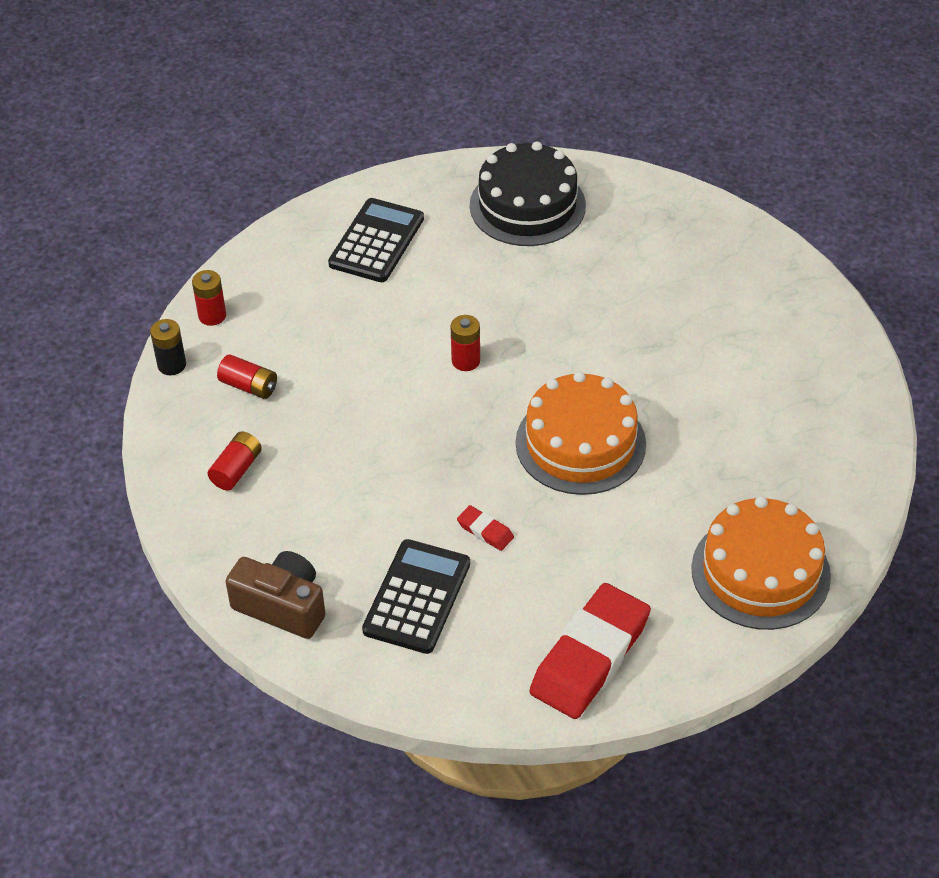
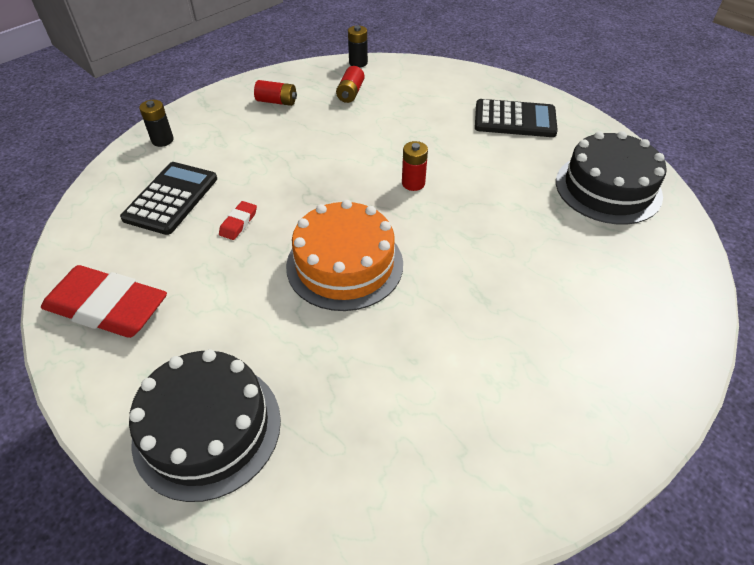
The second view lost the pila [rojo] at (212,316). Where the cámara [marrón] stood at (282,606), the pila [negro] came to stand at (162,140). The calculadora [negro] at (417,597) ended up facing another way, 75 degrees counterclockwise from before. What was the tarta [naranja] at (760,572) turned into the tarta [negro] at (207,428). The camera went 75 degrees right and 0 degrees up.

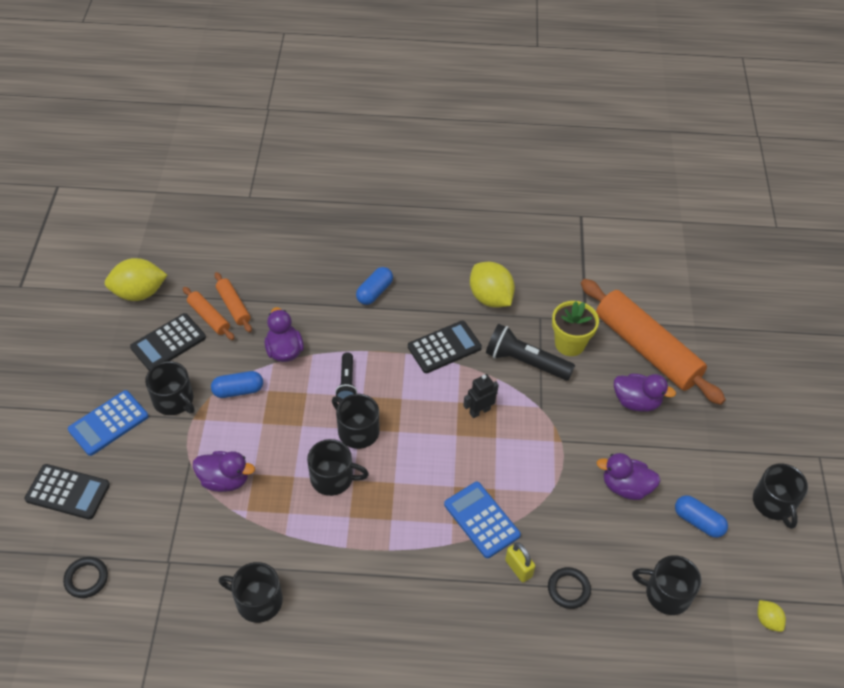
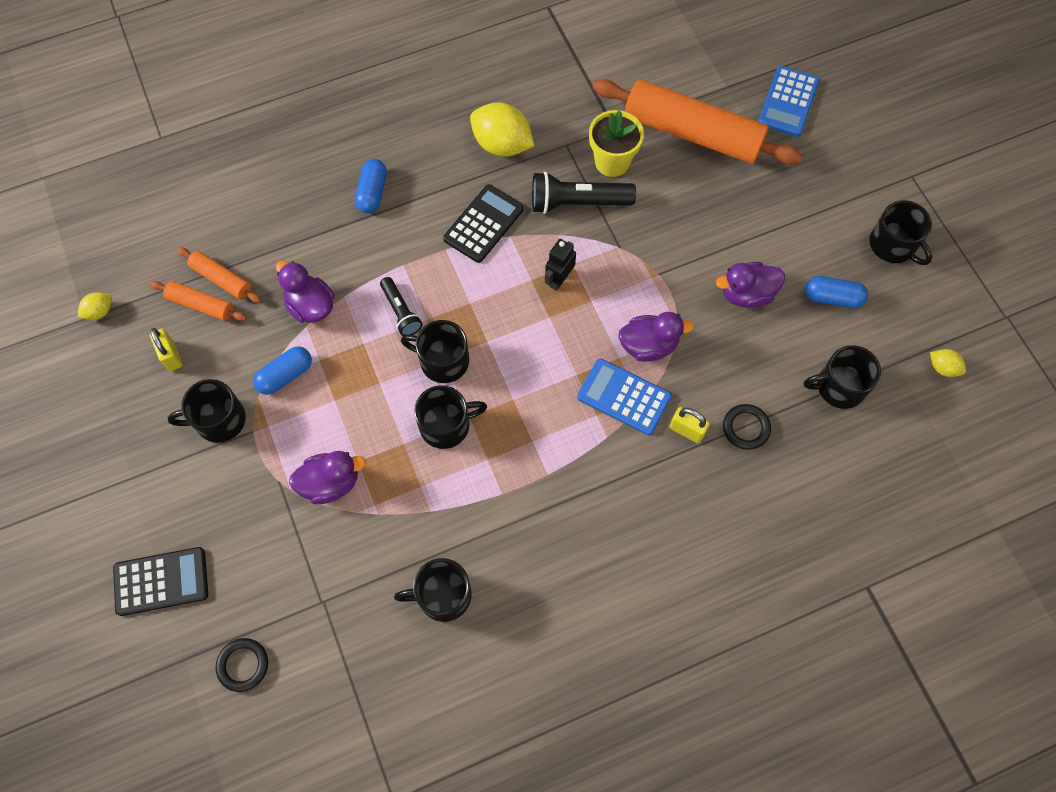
The calculadora [azul] ended up elsewhere, having gone from (108,423) to (788,102). The size of the limón [amarillo] at (139,293) changed by a factor of 0.49. Where the calculadora [negro] stood at (168,342), the candado [amarillo] came to stand at (171,356). The taza [negro] at (174,400) ended up facing another way, 150 degrees clockwise from before. The pato [morado] ended up elsewhere, having gone from (636,402) to (648,345). The camera went 25 degrees left and 15 degrees up.

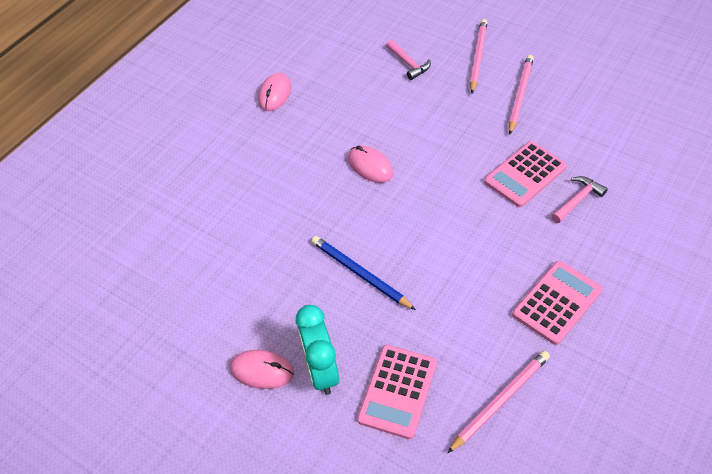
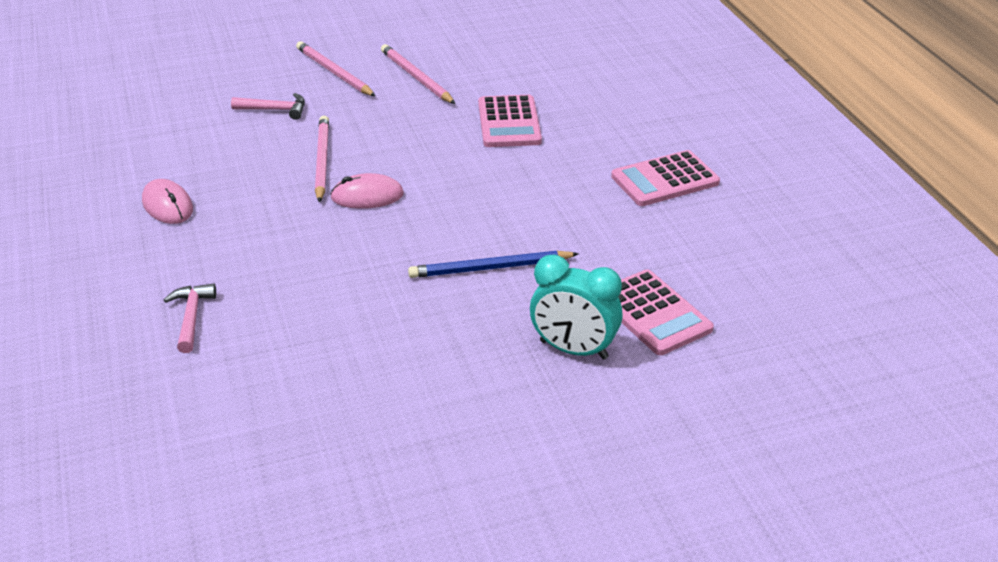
The second view lost the ratón [rosa] at (262,370). The lápiz [rosa] ended up elsewhere, having gone from (500,401) to (322,161). The calculadora [rosa] at (557,302) ended up facing another way, 105 degrees counterclockwise from before. The martillo [rosa] ended up elsewhere, having gone from (578,200) to (191,317). The camera went 55 degrees left and 15 degrees down.

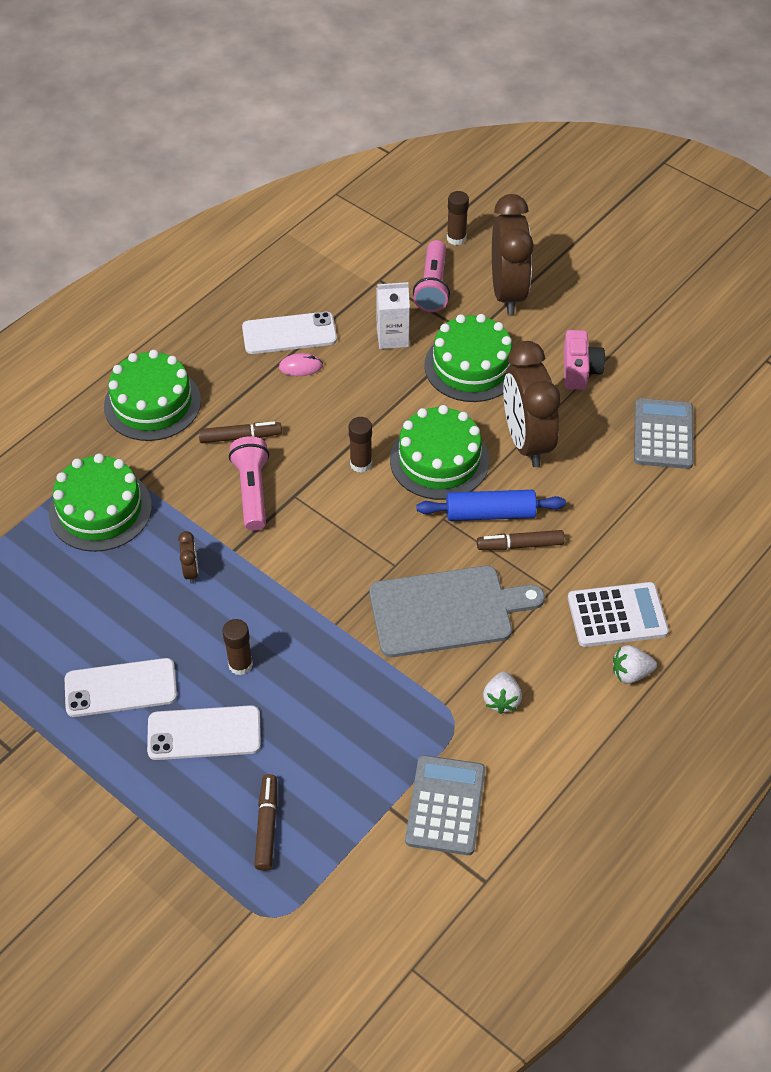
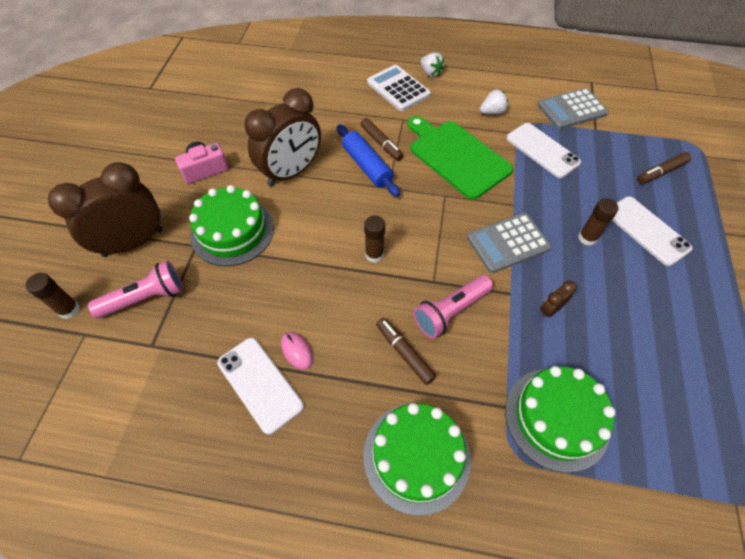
The móvil [blanco] ended up elsewhere, having gone from (121,688) to (542,150). What was the tabla de cortar [gris] at (446,611) turned into the tabla de cortar [verde] at (457,157). The second view lost the cartón de leche [blanco] at (392,337). The second view lost the tarta [verde] at (439,460). The calculadora [gris] ended up elsewhere, having gone from (663,434) to (508,243). The camera went 120 degrees left and 5 degrees up.

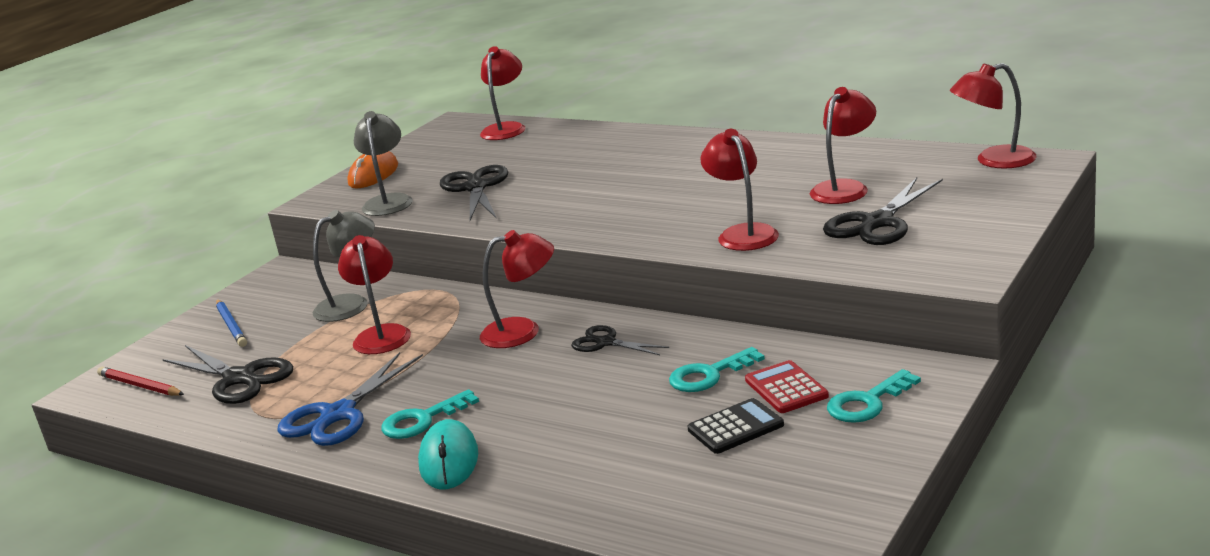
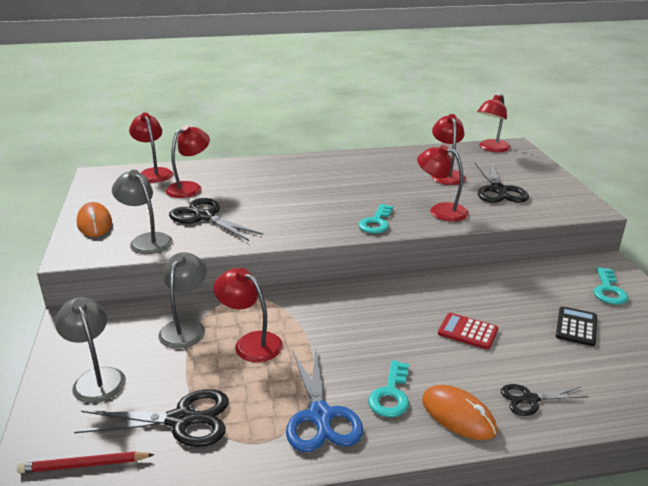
Where the lápiz [azul] stood at (231,325), the lámpara [gris] came to stand at (96,378). What was the ratón [turquesa] at (449,460) turned into the ratón [naranja] at (458,415). The lámpara [rojo] ended up elsewhere, having gone from (523,331) to (189,187). The tijeras [negro] ended up elsewhere, having gone from (606,342) to (530,399). The llave [turquesa] ended up elsewhere, having gone from (709,375) to (376,222). The calculadora [rojo] ended up elsewhere, having gone from (786,388) to (467,331). The camera went 45 degrees left and 5 degrees up.

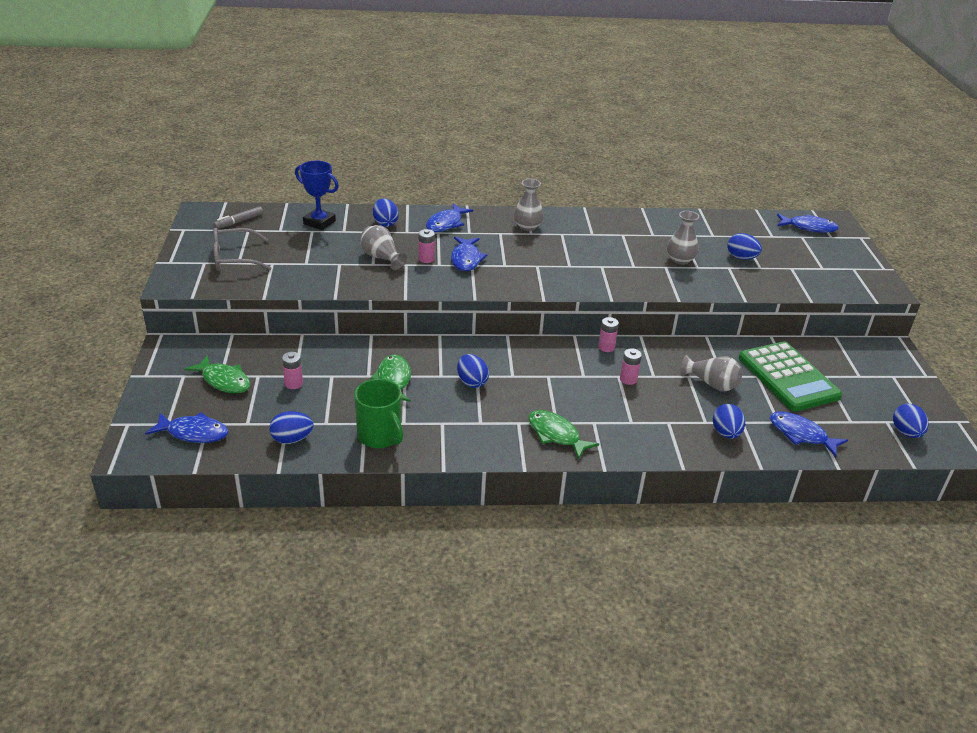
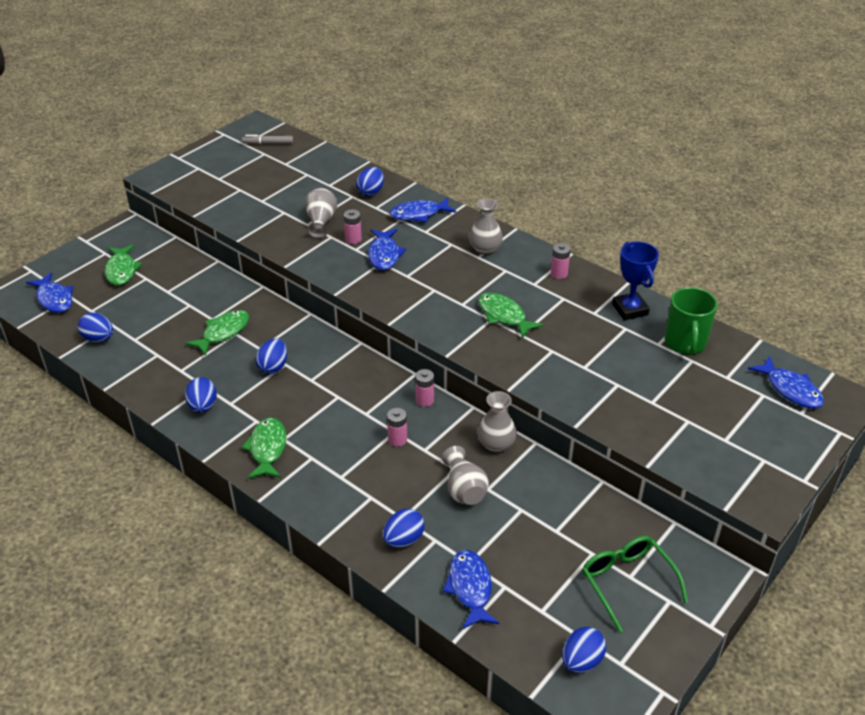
The second view lost the gafas [gris] at (234,258). The pila [rosa] ended up elsewhere, having gone from (294,383) to (559,274). The trofeo [azul] ended up elsewhere, having gone from (319,222) to (630,309). The taza [verde] ended up elsewhere, having gone from (380,436) to (685,343). The pez [azul] at (466,259) ended up facing another way, 45 degrees counterclockwise from before. The florero [gris] ended up elsewhere, having gone from (680,260) to (496,444). The huevo [azul] ended up elsewhere, having gone from (741,258) to (203,406). The second view lost the calculadora [verde] at (788,377). The second view gained the pez [verde] at (504,316). The second view gained the gafas [verde] at (627,582). The camera went 45 degrees right and 5 degrees up.

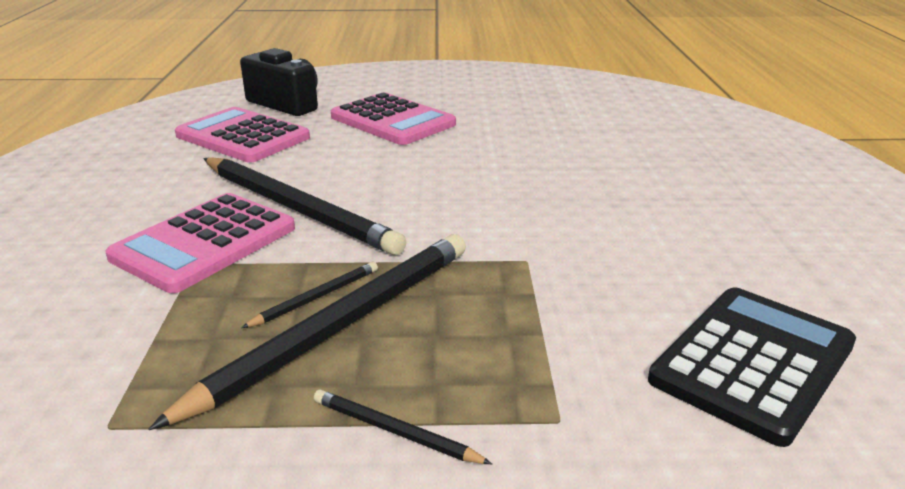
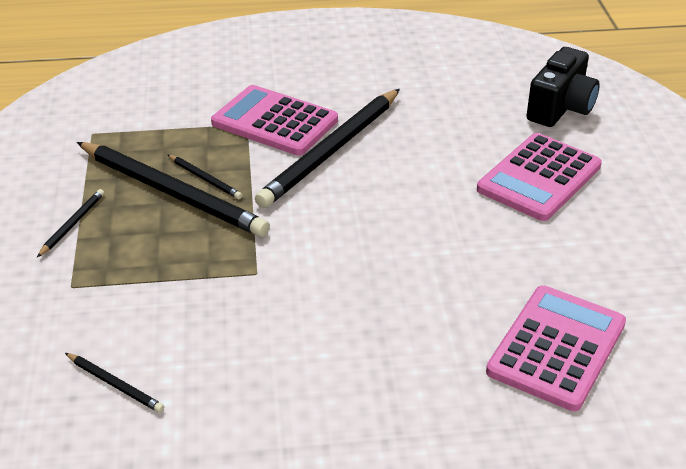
The calculadora [rosa] ended up elsewhere, having gone from (242,137) to (556,348). Where the calculadora [negro] stood at (753,362), the lápiz [negro] came to stand at (115,384). The camera went 85 degrees right and 10 degrees up.

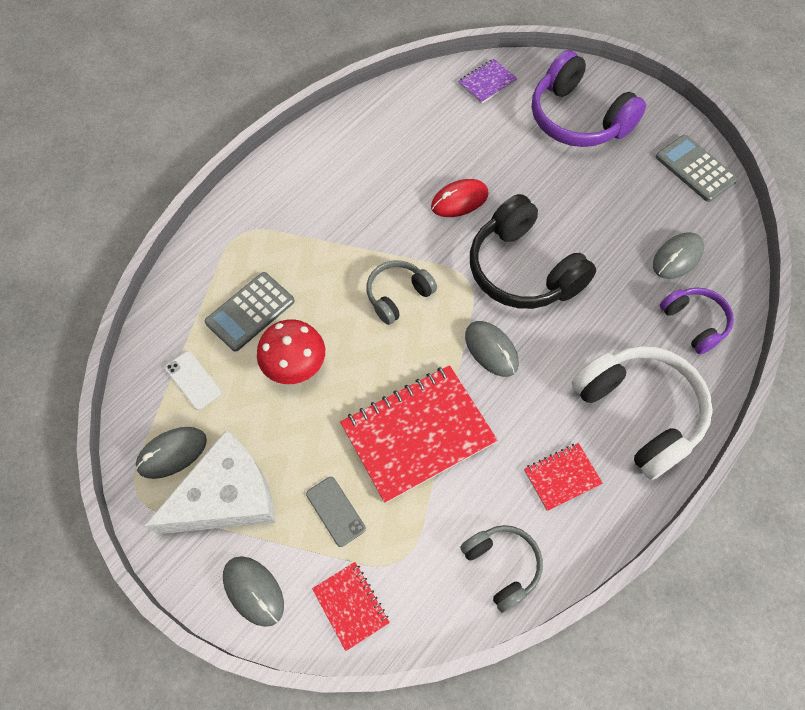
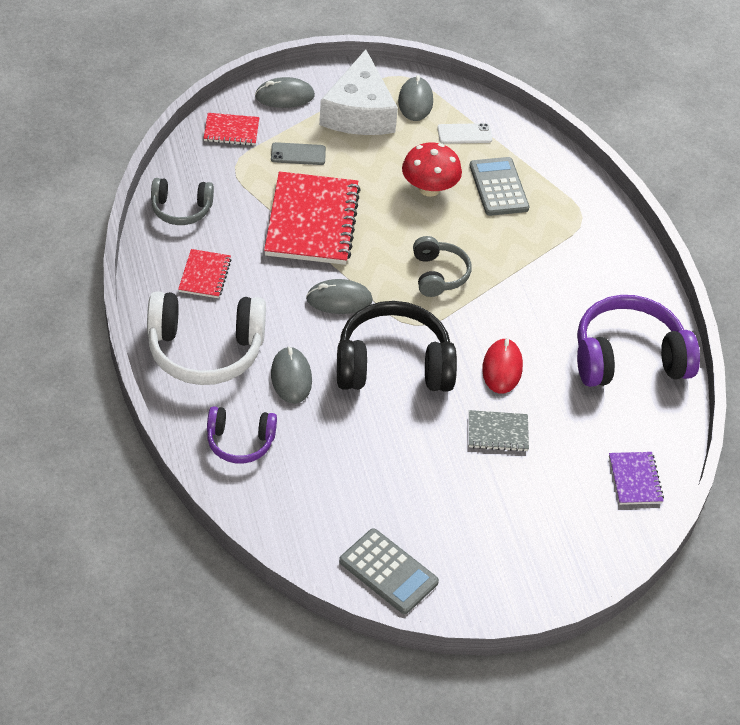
The auriculares [morado] ended up elsewhere, having gone from (577,118) to (628,358). The ratón [gris] ended up elsewhere, having gone from (677,257) to (291,377). The calculadora [gris] at (695,169) ended up facing another way, 45 degrees clockwise from before. The second view gained the cuaderno [gris] at (497,432). The camera went 120 degrees right and 15 degrees down.

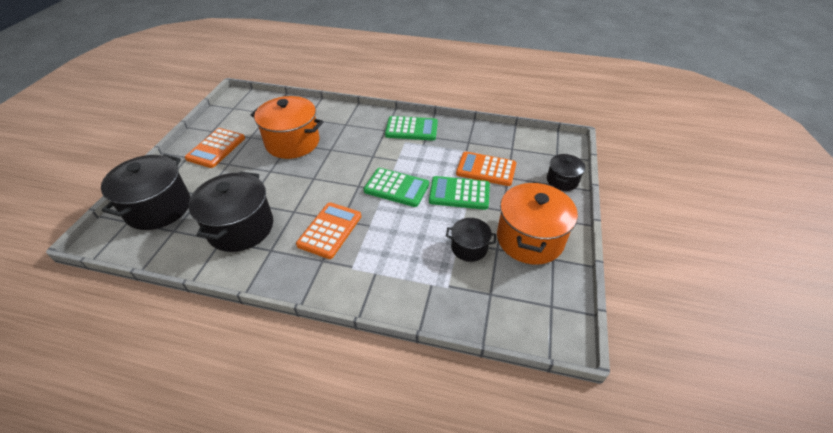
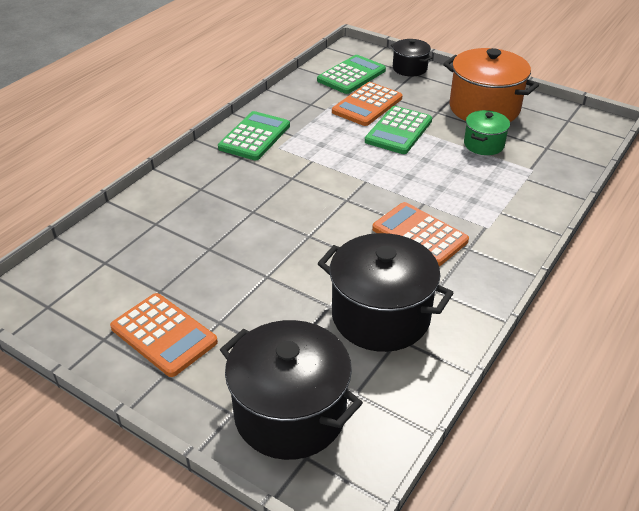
The second view lost the olla [naranja] at (292,142). The calculadora [verde] ended up elsewhere, having gone from (396,188) to (351,75). What was the olla [negro] at (469,248) turned into the olla [verde] at (483,144). The camera went 70 degrees left and 5 degrees down.

